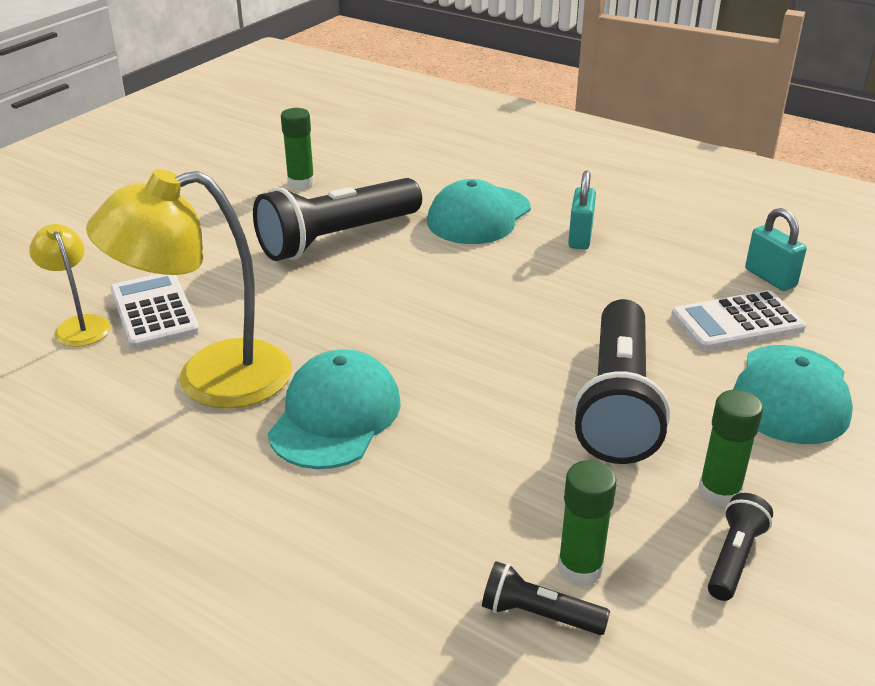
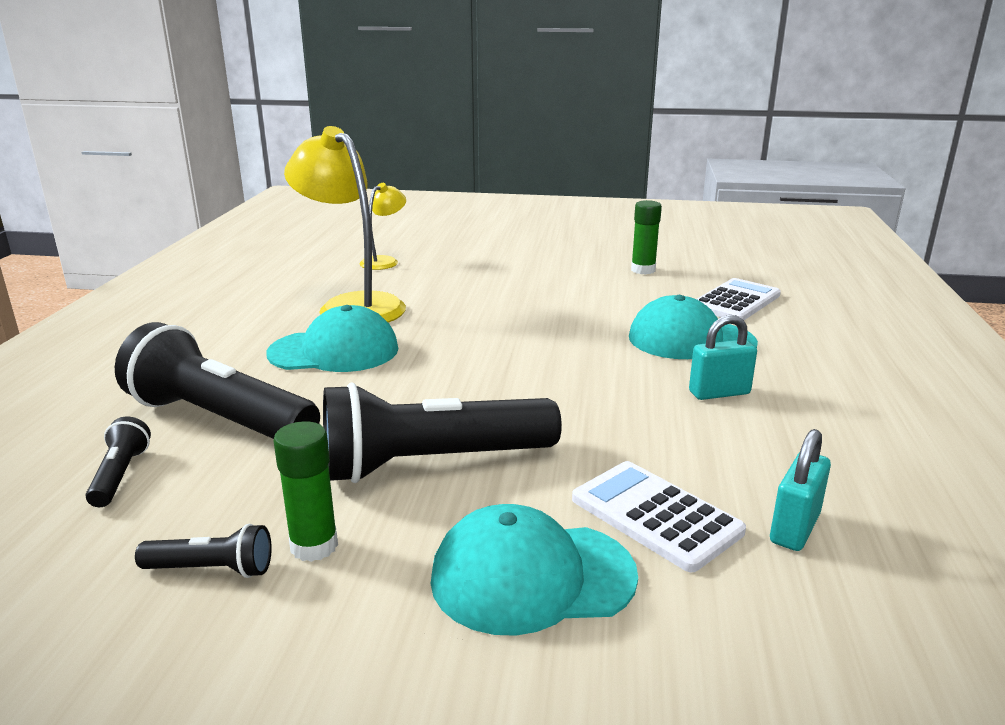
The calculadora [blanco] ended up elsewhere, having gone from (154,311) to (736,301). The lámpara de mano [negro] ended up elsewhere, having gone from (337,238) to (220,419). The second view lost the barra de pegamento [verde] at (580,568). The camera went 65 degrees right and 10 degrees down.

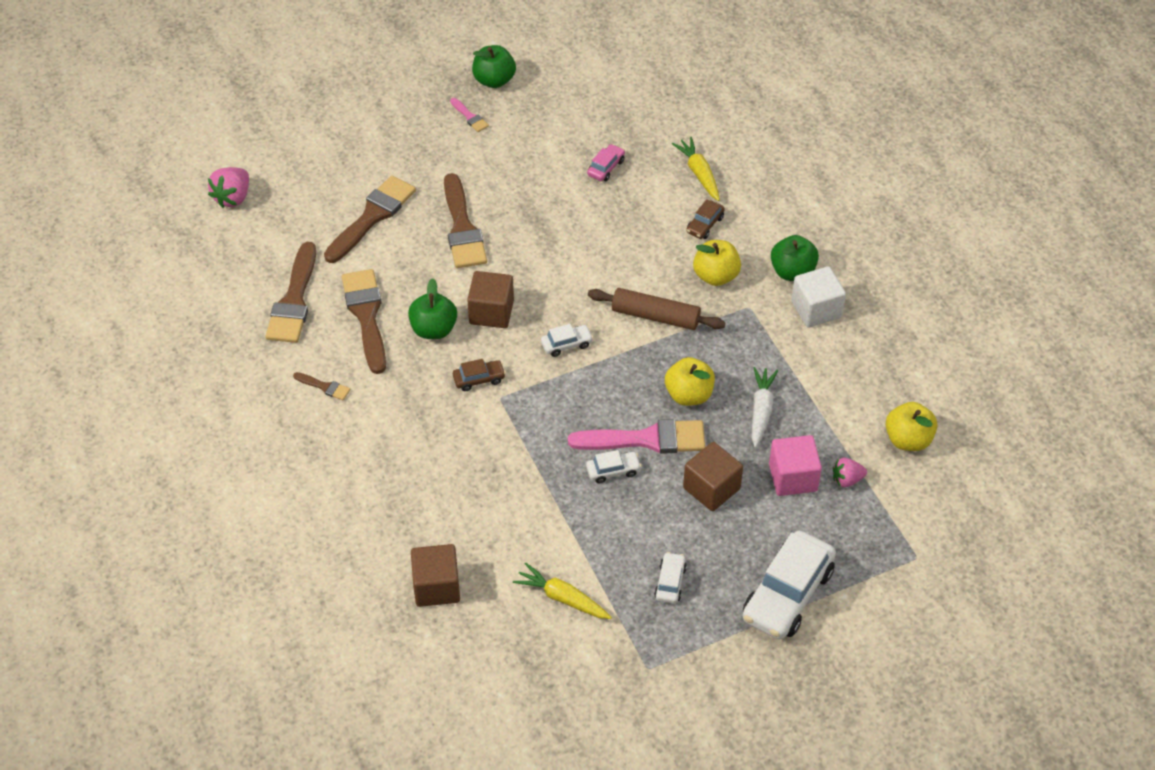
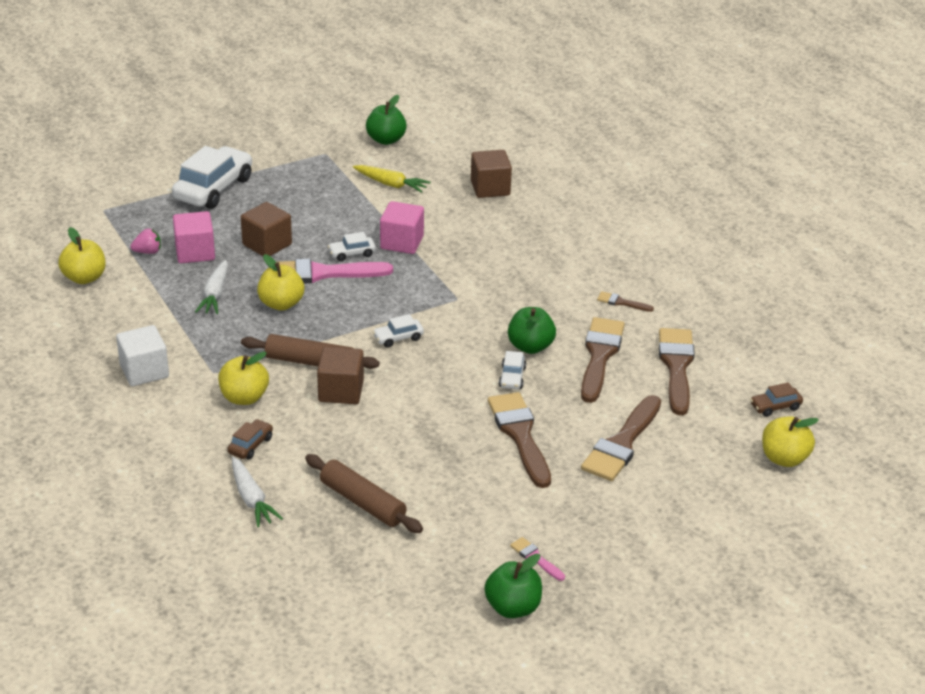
Where the fresa [rosa] stood at (233,197), the manzana [amarillo] came to stand at (784,458). The pincel [marrón] at (366,316) ended up facing another way, 150 degrees counterclockwise from before. The coche [marrón] ended up elsewhere, having gone from (479,379) to (775,407). The cubo [marrón] ended up elsewhere, having gone from (491,312) to (341,391). Where the coche [rosa] stood at (606,167), the rodillo [marrón] came to stand at (362,502). The coche [blanco] ended up elsewhere, having gone from (670,582) to (512,377). What was the zanahoria [amarillo] at (699,173) turned into the zanahoria [blanco] at (251,499). The manzana [verde] ended up elsewhere, having gone from (792,272) to (386,140). The second view gained the cubo [rosa] at (402,242). The camera went 175 degrees right and 15 degrees down.

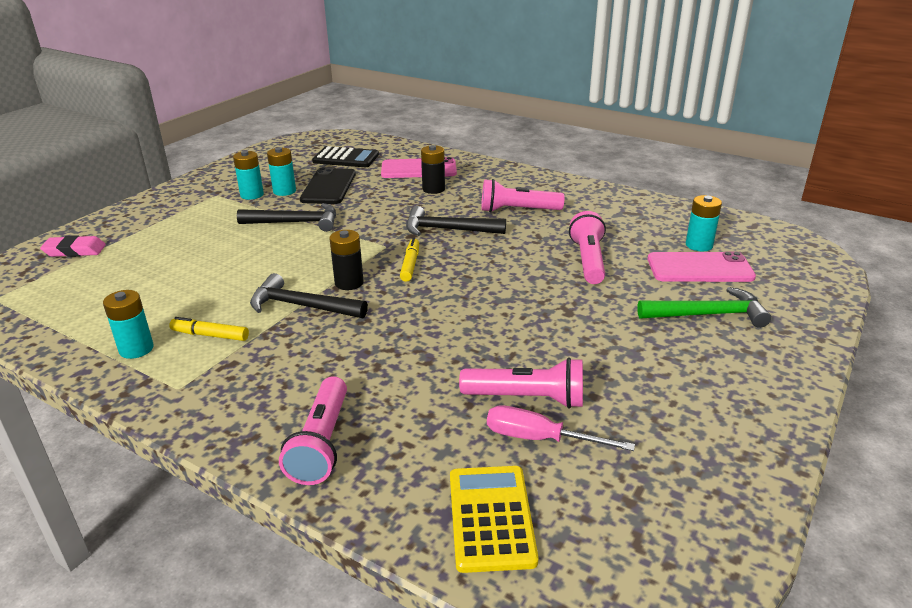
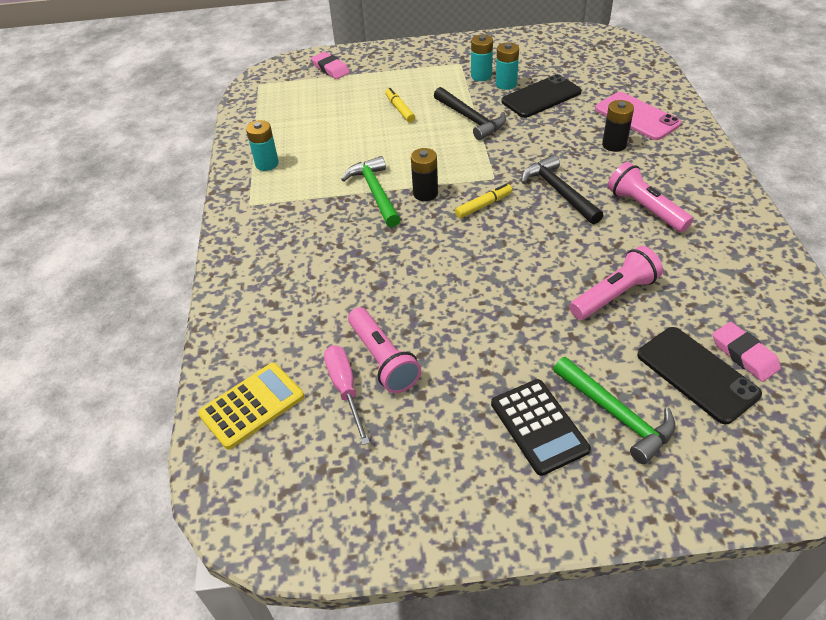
The rotulador [amarillo] ended up elsewhere, having gone from (210,335) to (400,109). What was the martillo [negro] at (302,306) turned into the martillo [verde] at (375,192). The second view lost the lámpara de mano [rosa] at (321,443). The calculadora [negro] ended up elsewhere, having gone from (346,158) to (539,426). What was the móvil [rosa] at (699,268) turned into the móvil [negro] at (697,374). Where the pila [turquesa] stood at (699,245), the goma de borrar [rosa] came to stand at (744,355). The camera went 55 degrees right and 15 degrees up.

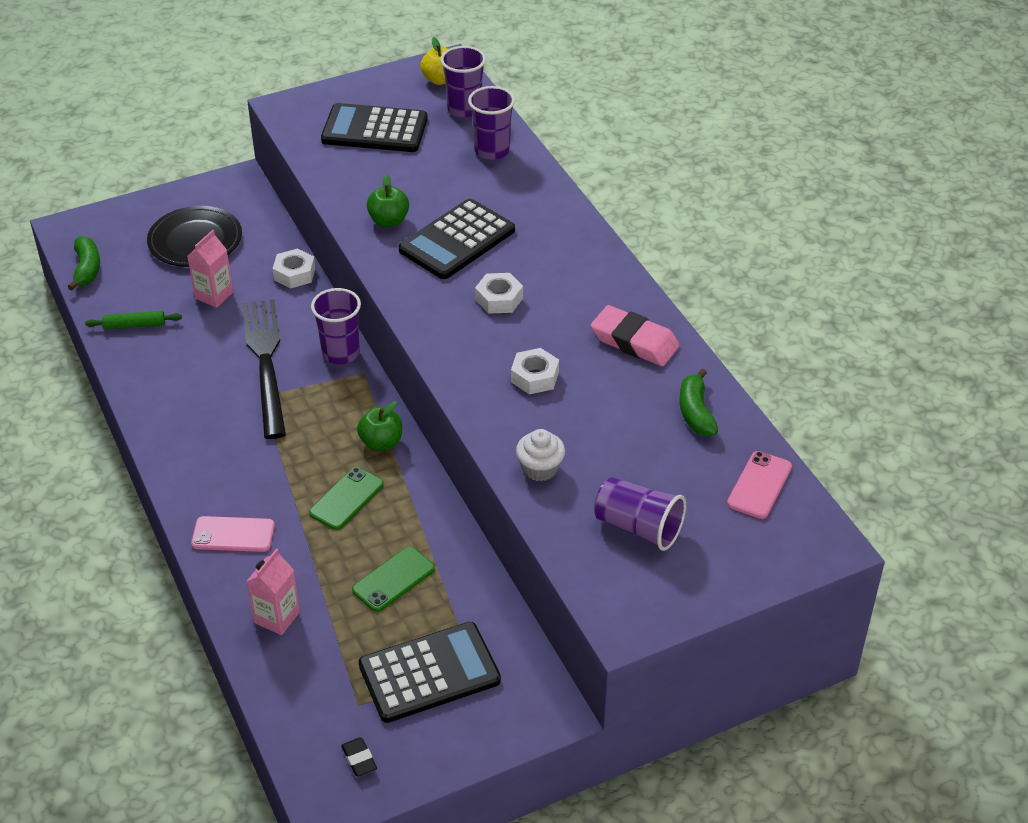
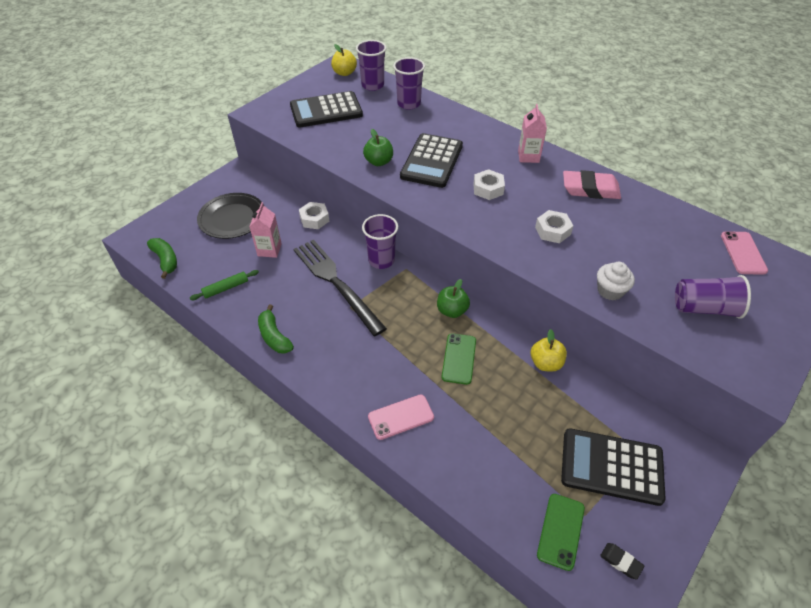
The cartón de leche [rosa] ended up elsewhere, having gone from (277,617) to (528,156). The móvil [verde] ended up elsewhere, having gone from (393,579) to (560,531). The calculadora [negro] at (429,673) ended up facing another way, 120 degrees counterclockwise from before. The plátano [verde] ended up elsewhere, having gone from (695,412) to (274,336). The second view gained the manzana [amarillo] at (545,363). The camera went 25 degrees left and 5 degrees up.

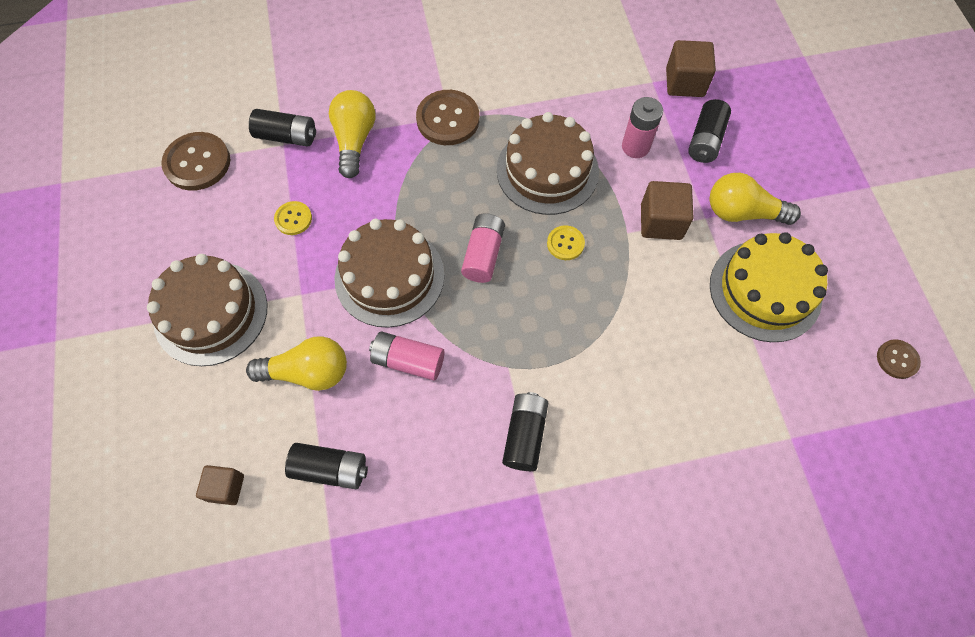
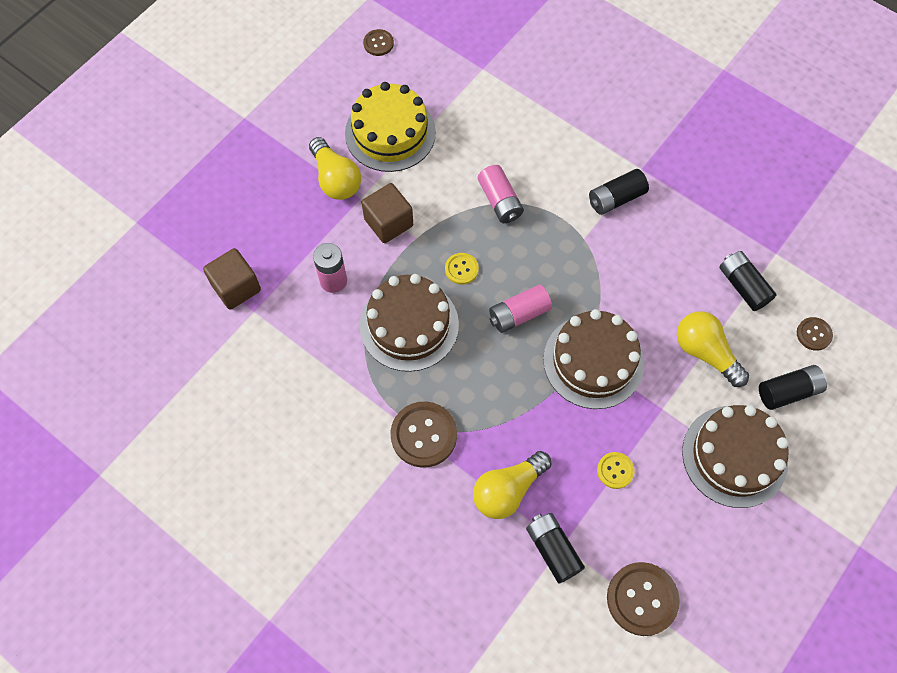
Where the cubo [marrón] stood at (226,488), the botón [marrón] came to stand at (814,334). The pila [rosa] ended up elsewhere, having gone from (408,361) to (500,201). The pila [negro] ended up elsewhere, having gone from (705,140) to (788,391). The camera went 130 degrees left and 0 degrees up.

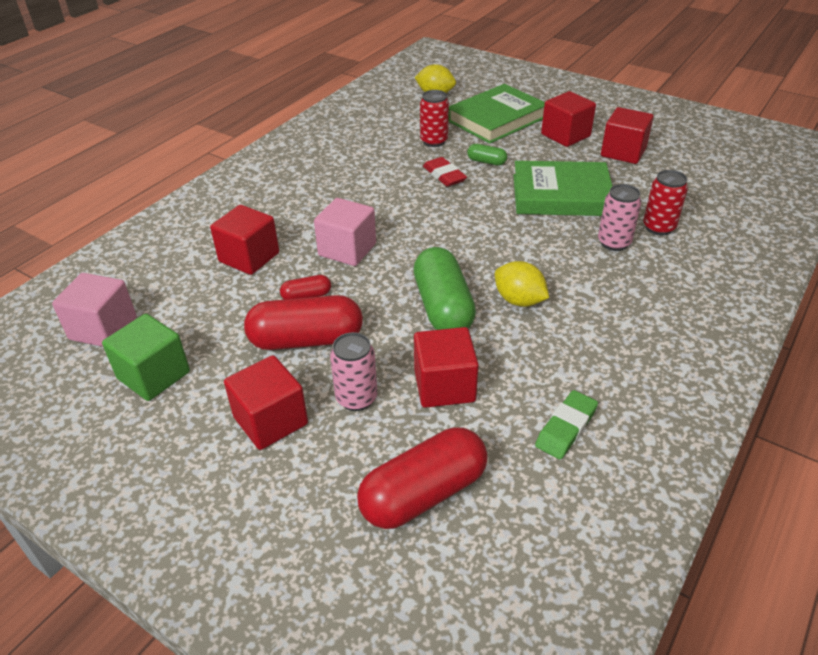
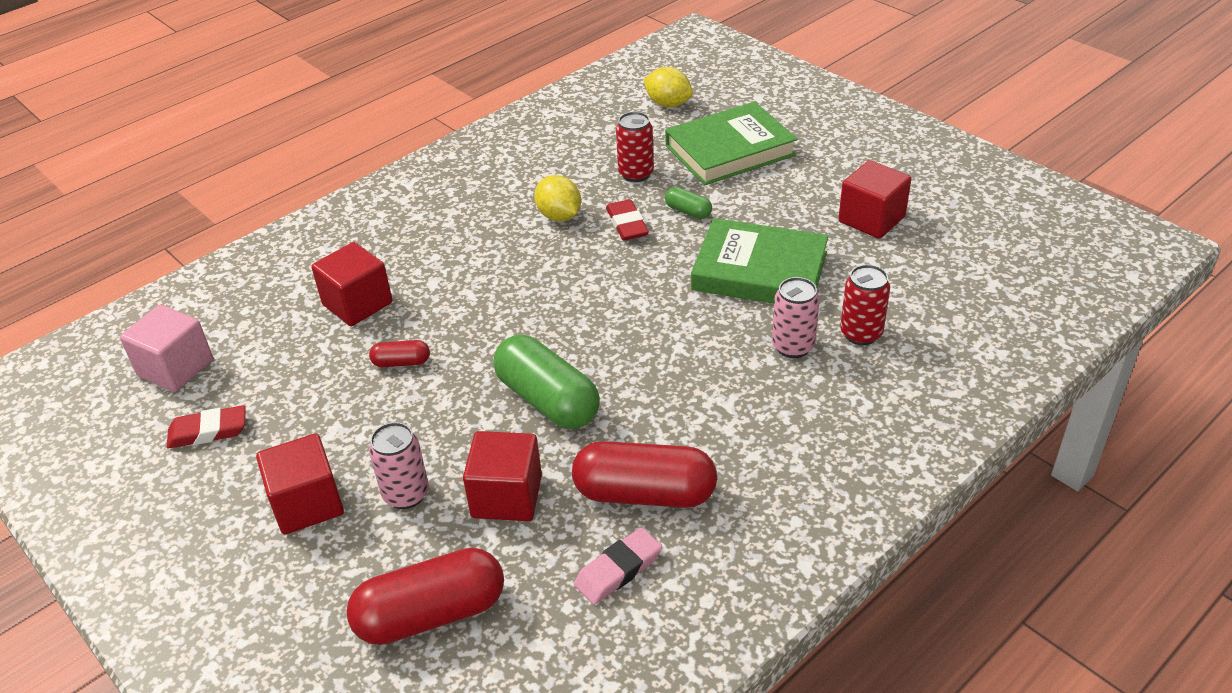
Where the cubo [verde] stood at (154,375), the goma de borrar [rojo] came to stand at (208,431). The cápsula [rojo] ended up elsewhere, having gone from (306,340) to (645,493). The second view lost the cubo [rosa] at (347,249). The cápsula [verde] at (443,307) ended up facing another way, 45 degrees counterclockwise from before. The limón [amarillo] ended up elsewhere, having gone from (519,300) to (559,216). What was the goma de borrar [verde] at (566,428) turned into the goma de borrar [rosa] at (618,570). The second view lost the cubo [rojo] at (565,135). The camera went 15 degrees right and 0 degrees up.

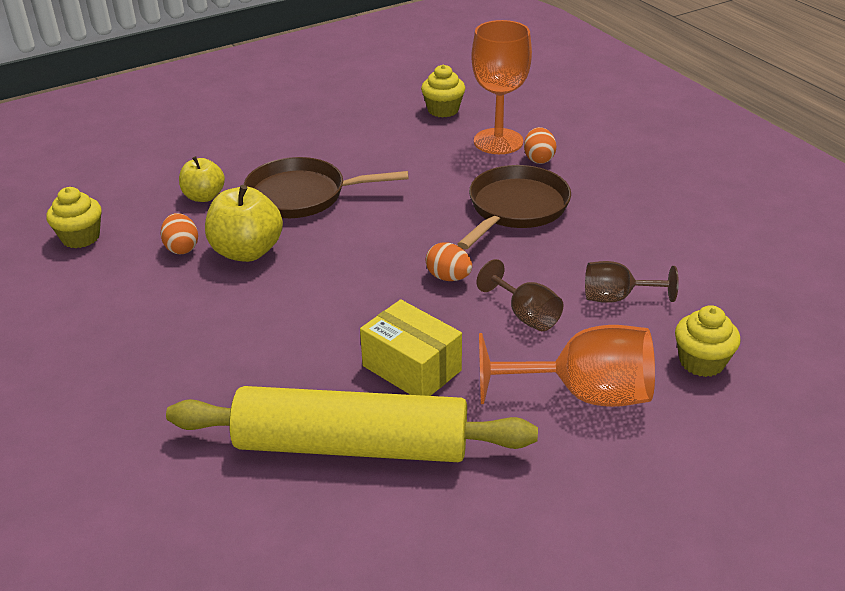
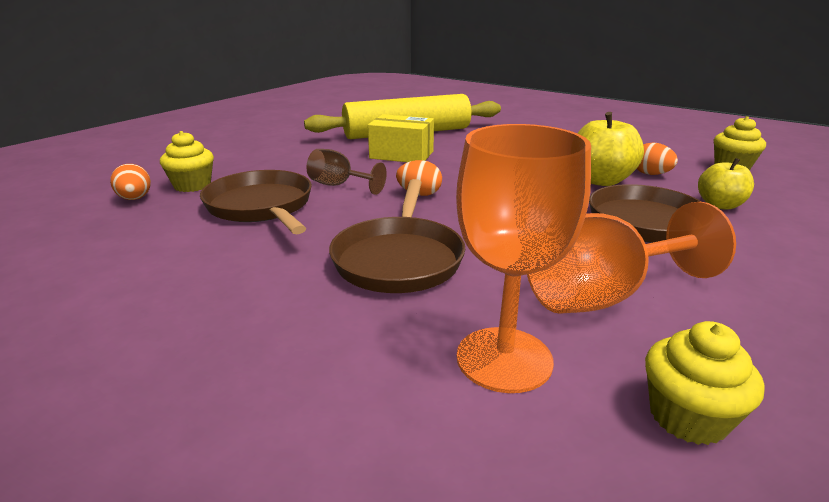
The copa [naranja] ended up elsewhere, having gone from (582,394) to (602,296). The huevo [naranja] ended up elsewhere, having gone from (539,159) to (135,199). Where the copa [marrón] stood at (617,298), the sartén [marrón] came to stand at (261,207). The camera went 155 degrees right and 10 degrees down.

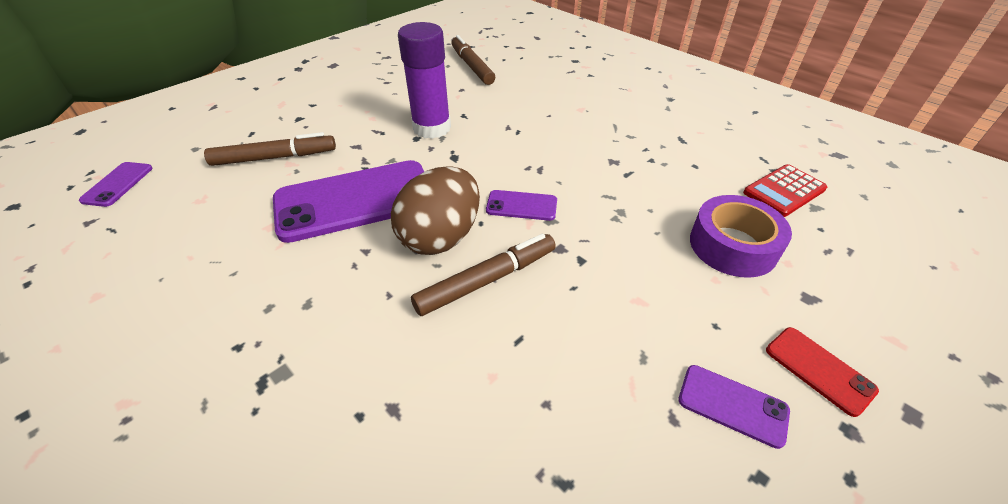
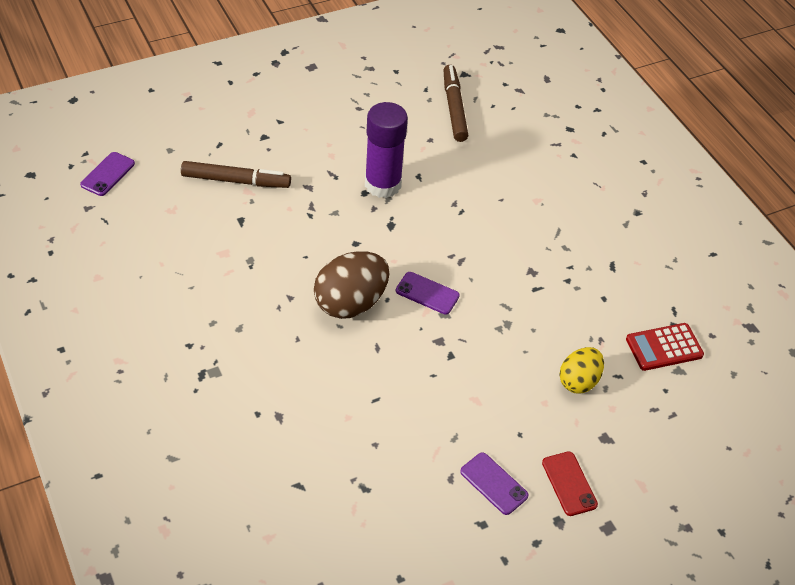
The second view lost the móvil [morado] at (355,201). The second view lost the rotulador [marrón] at (487,280). Where the cinta adhesiva [morado] stood at (732,246), the huevo [amarillo] came to stand at (578,381). The camera went 15 degrees right and 5 degrees up.

